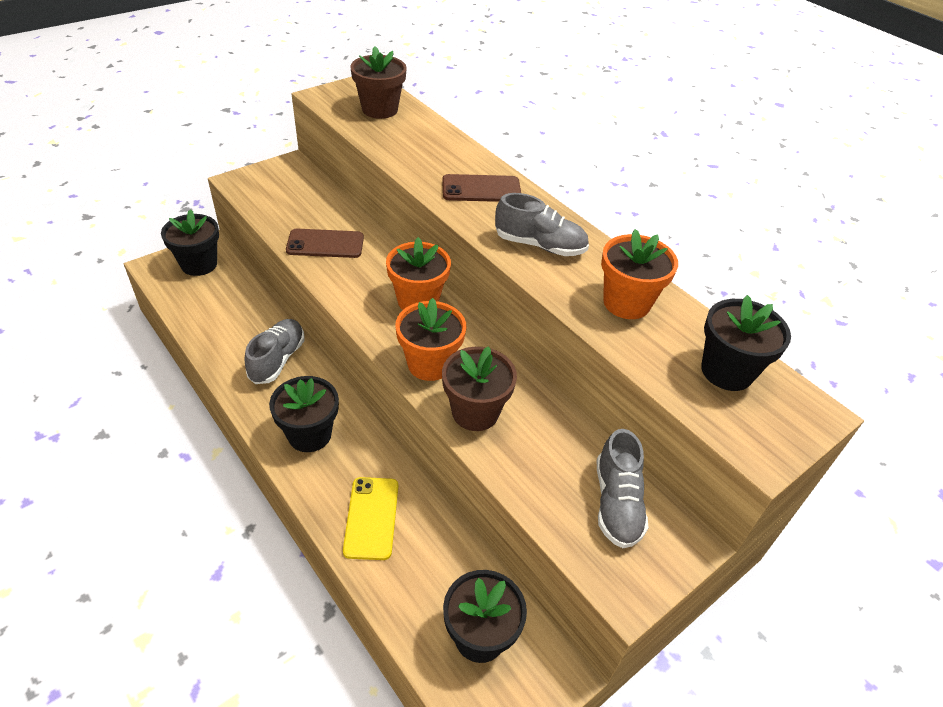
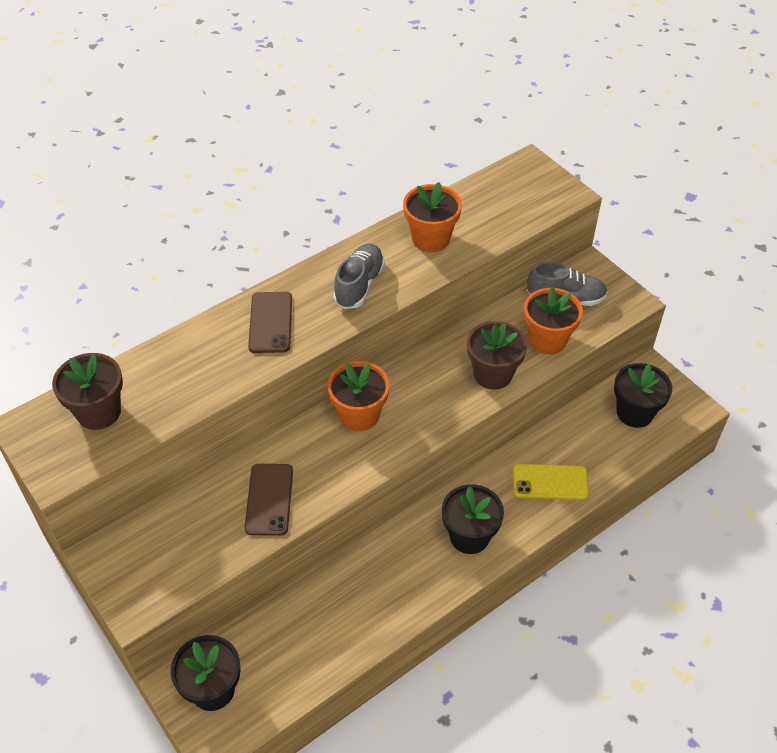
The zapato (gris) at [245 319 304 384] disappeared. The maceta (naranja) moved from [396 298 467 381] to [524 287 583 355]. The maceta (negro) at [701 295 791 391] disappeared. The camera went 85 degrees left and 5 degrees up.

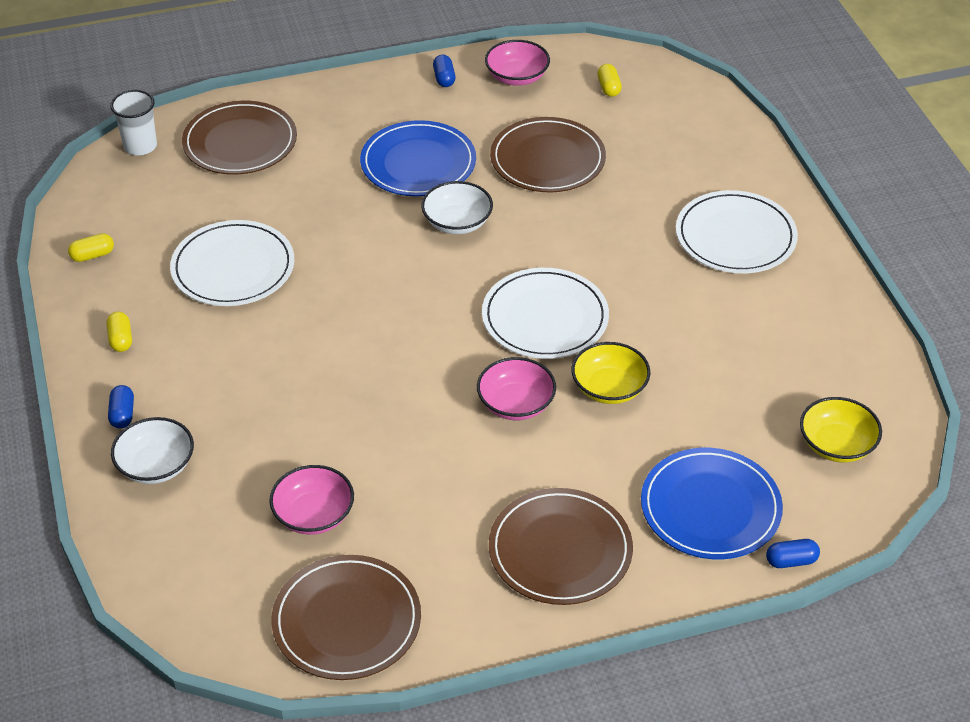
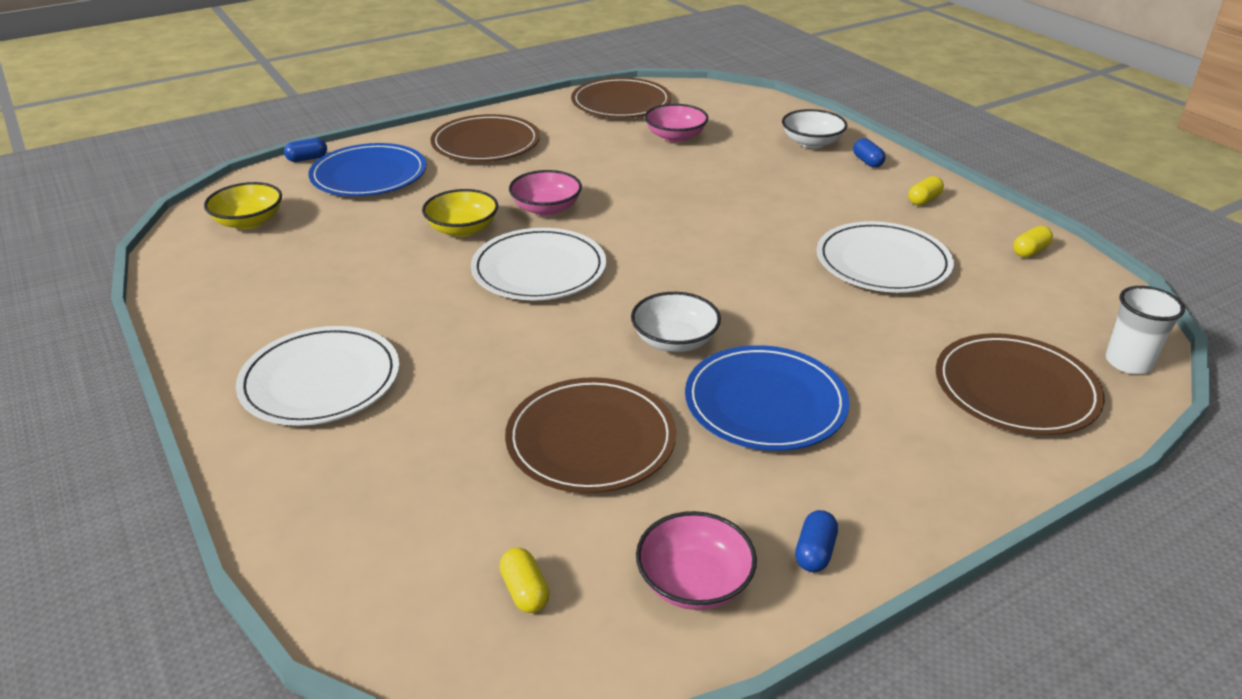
The cápsula (amarillo) at [107 312 132 352] turned 75 degrees clockwise. The cápsula (azul) at [433 55 456 87] turned 45 degrees clockwise. The camera went 165 degrees right and 10 degrees down.

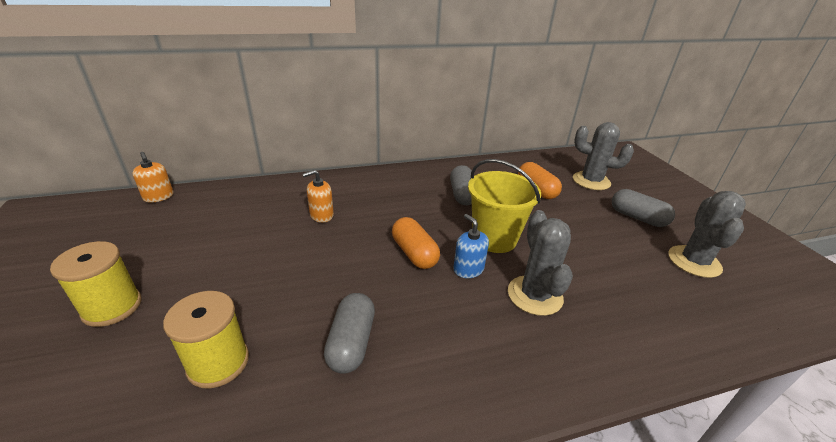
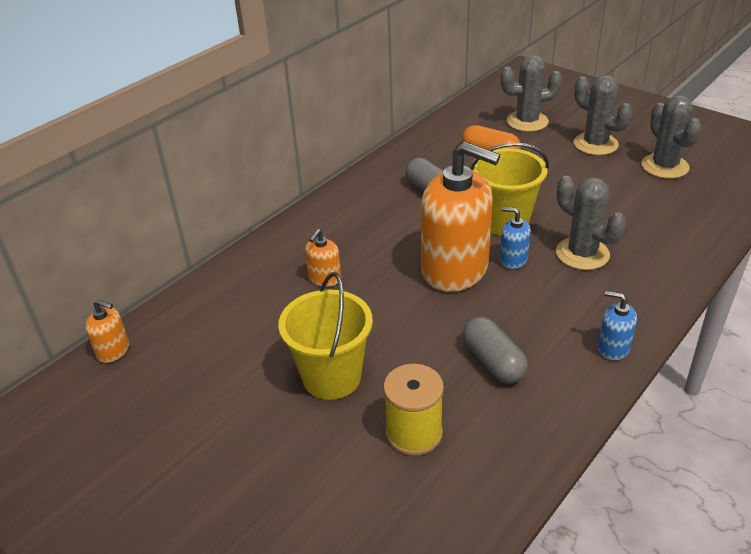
The carrete (amarillo) at [50 241 142 327] disappeared. The cápsula (naranja) at [392 217 440 269] was replaced by the dispensador de jabón (naranja) at [421 142 500 292]. The cápsula (gris) at [612 189 675 227] was replaced by the cactus (gris) at [574 75 632 155]. The balde (amarillo) at [278 272 373 400] appeared. The dispensador de jabón (azul) at [598 291 637 360] appeared. The camera went 30 degrees left and 5 degrees up.

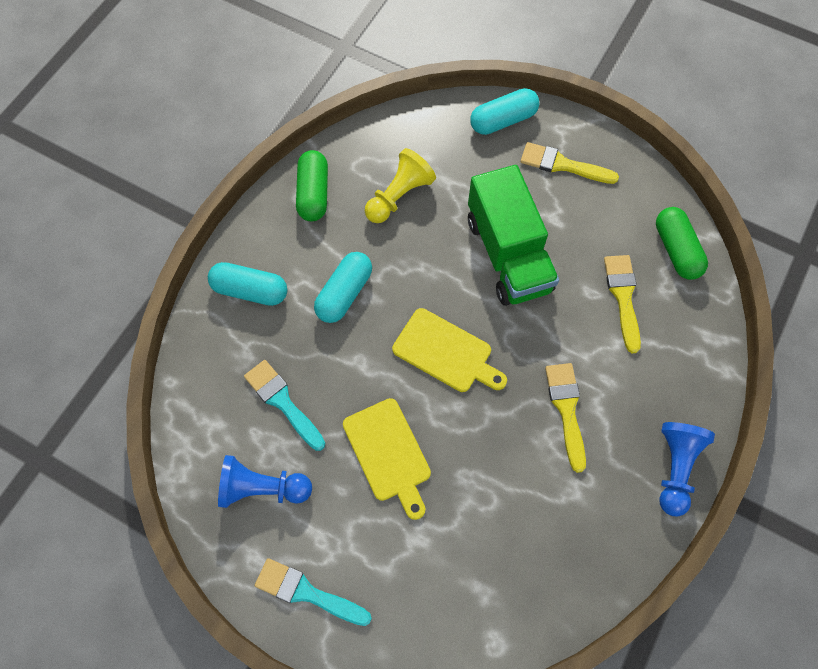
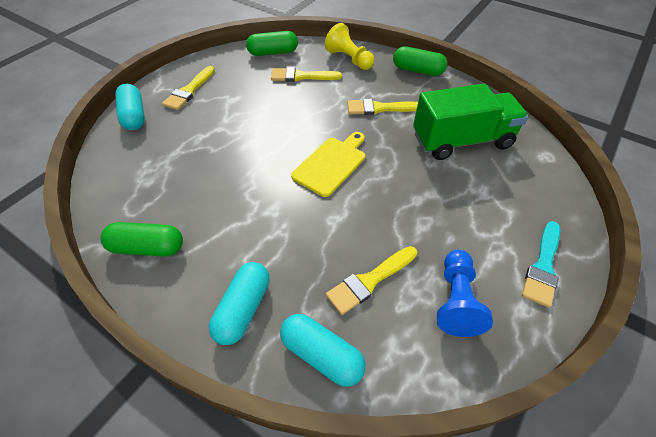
The pincel (turquesa) at [244 360 325 451] became the pincel (amarillo) at [326 246 417 315]. The cápsula (turquesa) moved from [314 252 372 323] to [280 314 366 387]. The tabla de cortar (amarillo) at [343 398 431 520] disappeared. The peón (amarillo) moved from [365 148 436 223] to [325 23 375 70]. The camión (verde) moved from [468 165 559 306] to [413 83 528 160]. The peón (azul) at [659 422 715 517] was replaced by the cápsula (verde) at [393 46 447 76]. The camera went 85 degrees left and 15 degrees down.

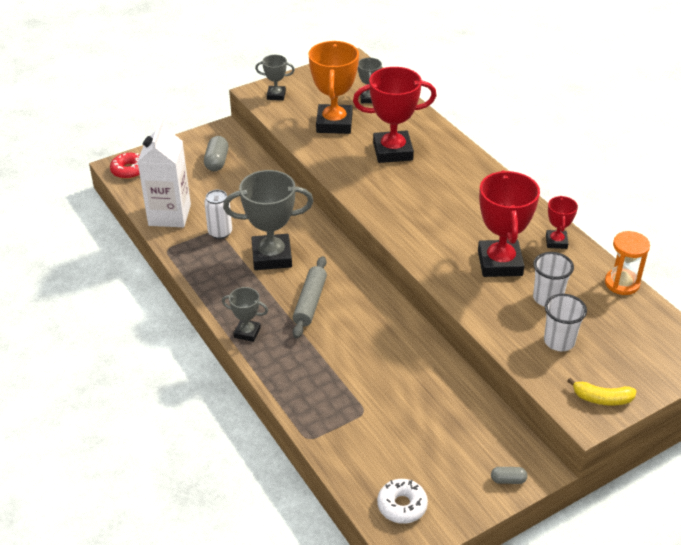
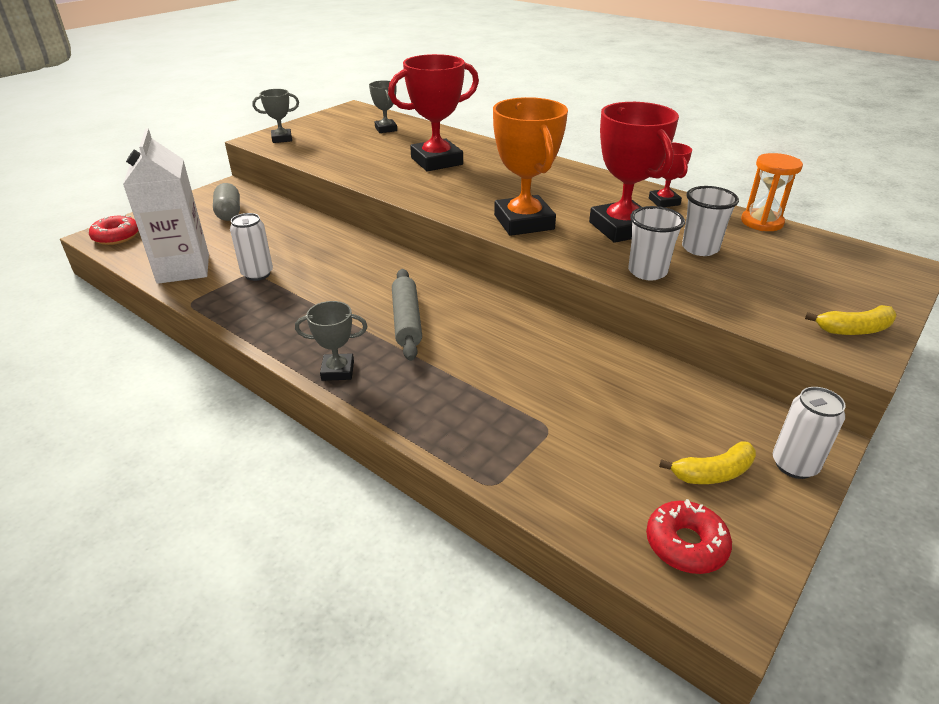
The trofeo (gris) at [223 170 314 270] disappeared. The trofeo (naranja) moved from [309 41 359 134] to [493 97 568 236]. The rosquilla (blanco) at [377 479 428 524] became the rosquilla (rojo) at [646 499 732 574]. The cápsula (gris) at [491 467 527 484] was replaced by the lata (blanco) at [773 387 846 479]. The vaso (blanco) moved from [544 294 587 351] to [628 206 685 280]. The plátano (amarillo) at [659 441 756 484] appeared. The camera went 20 degrees left and 5 degrees down.

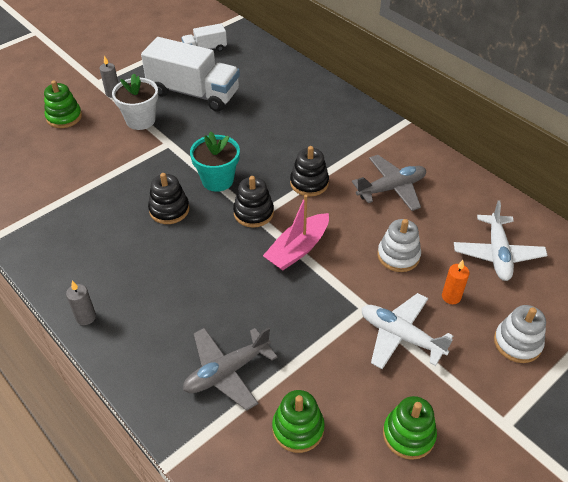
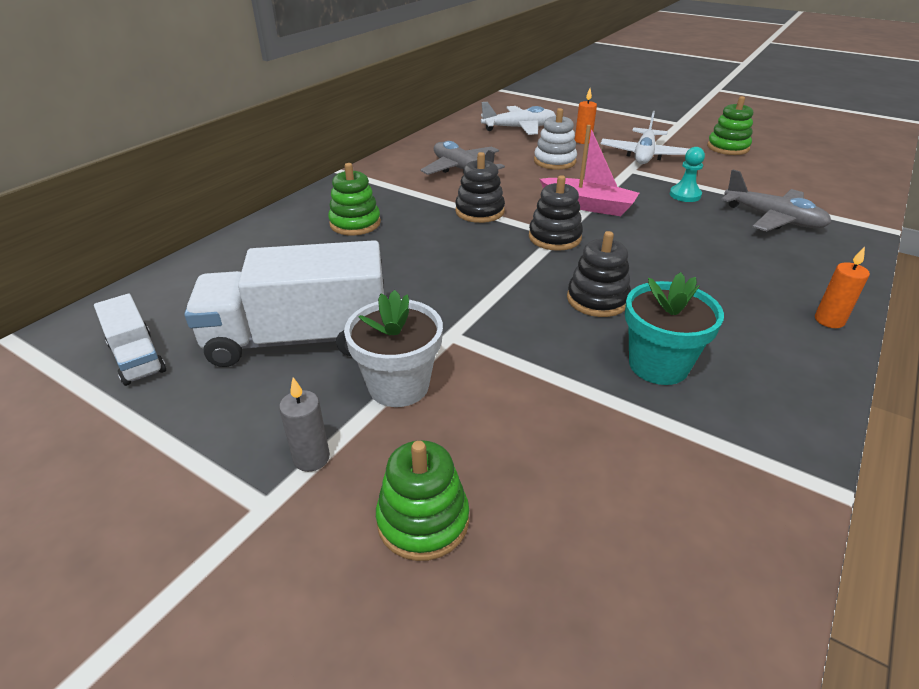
The vela (gris) at [66 281 96 325] became the vela (naranja) at [815 247 870 328]. The camión (blanco) at [141 37 240 111] turned 105 degrees counterclockwise. The maceta (turquesa) moved from [190 132 240 192] to [625 272 724 385]. The juguete apilable (verde) moved from [272 390 325 453] to [328 163 381 235]. The juguete apilable (blanco) at [494 305 546 363] disappeared. The peón (turquesa) at [670 147 705 202] appeared. The camera went 105 degrees left and 10 degrees down.

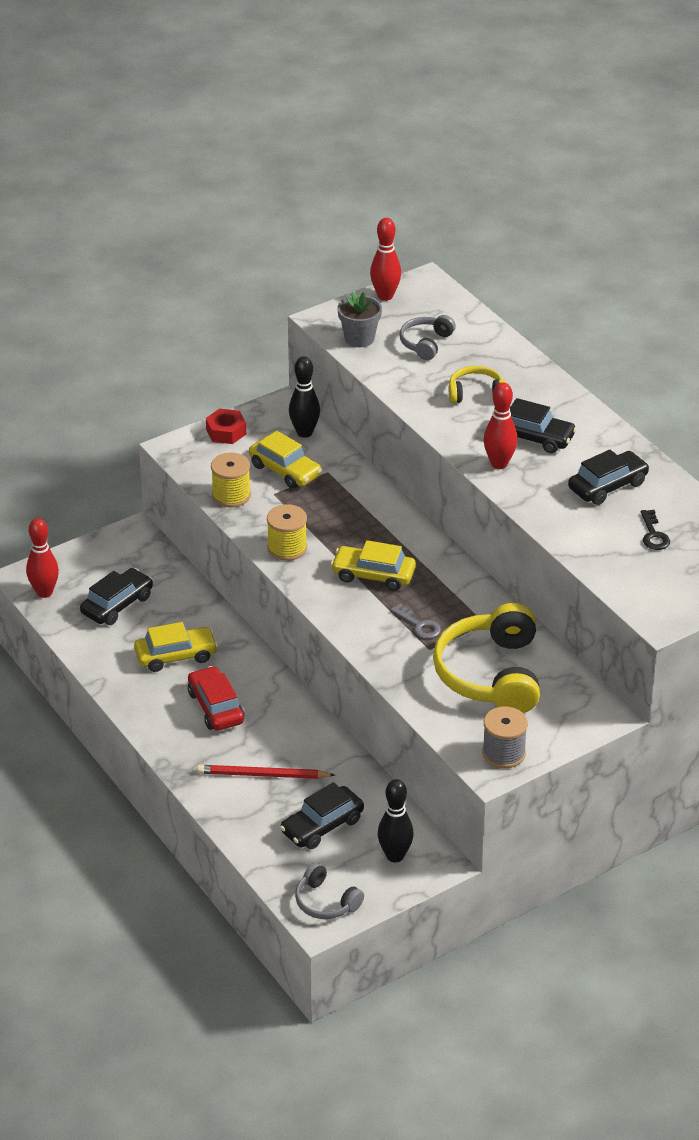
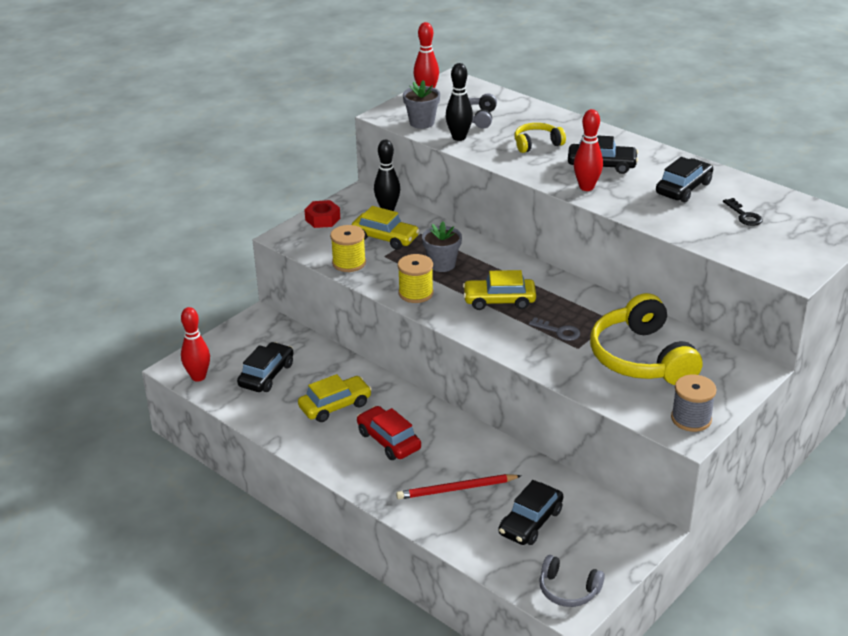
The bolo (negro) moved from [378 779 414 862] to [446 63 473 141]. The maceta (gris) at [422 222 462 272] appeared. The camera went 15 degrees left and 5 degrees down.

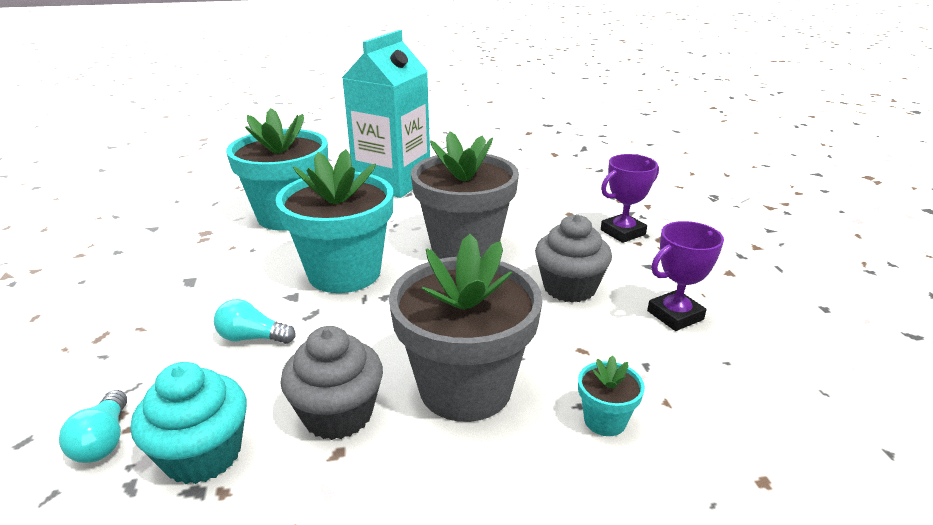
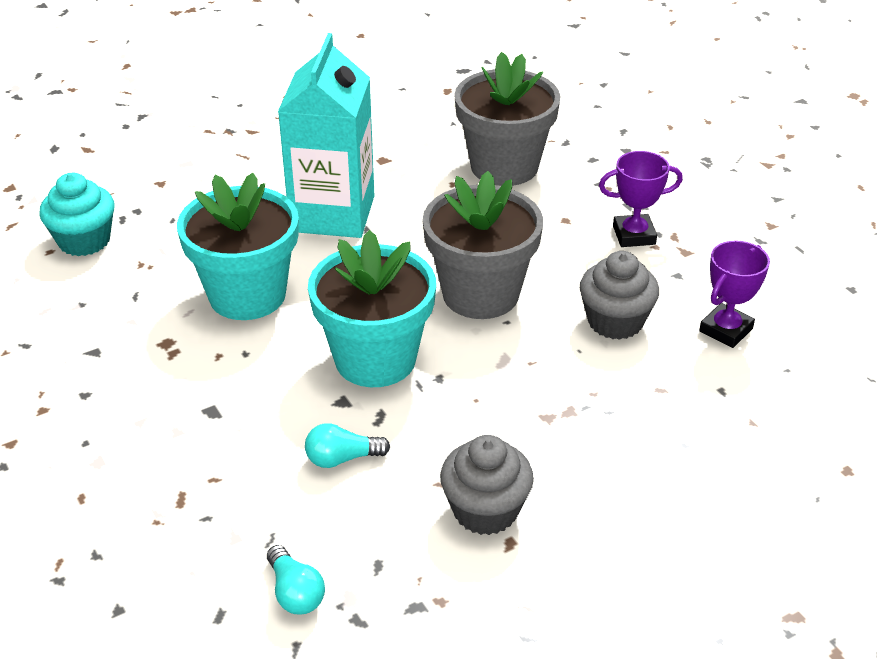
The magdalena (turquesa) moved from [131 362 247 484] to [39 173 114 256]. The maceta (gris) moved from [389 234 542 422] to [454 52 561 186]. The maceta (turquesa) at [578 355 645 436] disappeared. The trofeo (morado) at [601 154 659 243] turned 45 degrees clockwise. The camera went 20 degrees left and 10 degrees up.

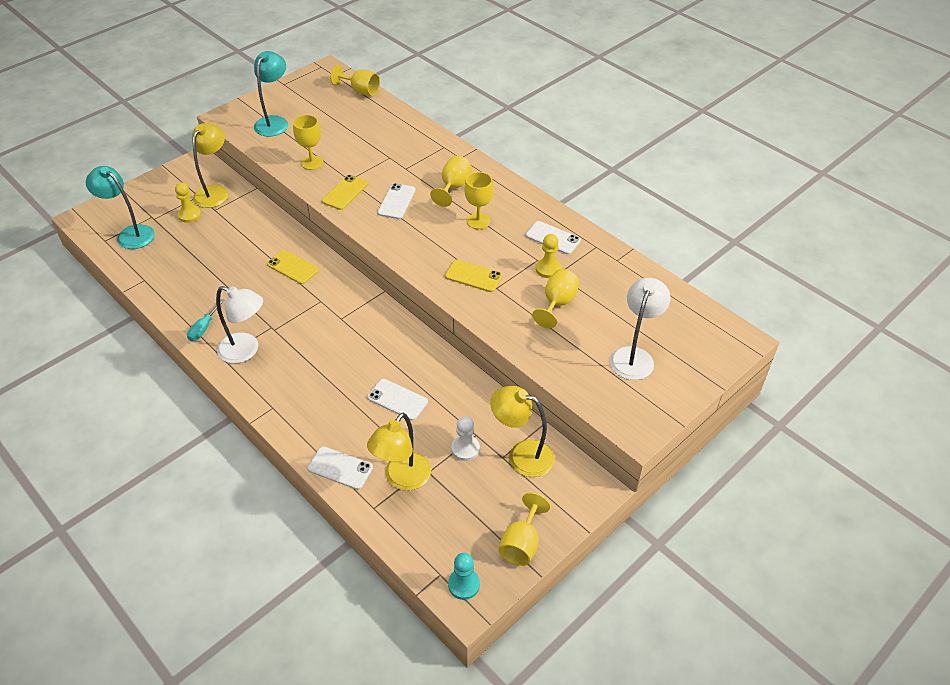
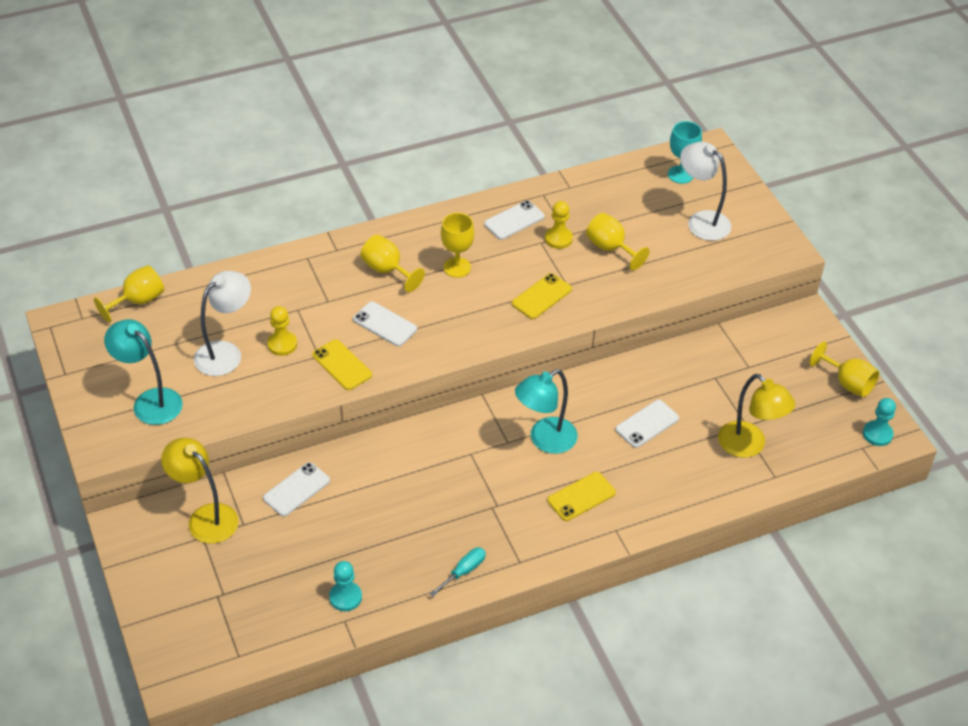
The lámpara (turquesa) moved from [86 166 155 249] to [515 369 578 454]. The peón (amarillo) moved from [175 182 201 223] to [267 306 297 356]. The destornillador (turquesa) at [187 299 224 341] turned 90 degrees counterclockwise. The lámpara (blanco) moved from [216 286 263 363] to [194 271 251 376]. The móvil (amarillo) moved from [267 250 319 284] to [548 472 616 521]. The copa (amarillo) at [293 115 323 170] disappeared. The móvil (blanco) moved from [307 446 373 490] to [263 462 330 516]. The peón (blanco) at [451 416 480 461] disappeared. The lámpara (amarillo) at [490 386 555 477] disappeared. The peón (turquesa) at [329 561 362 611] appeared. The copa (turquesa) at [668 121 702 184] appeared. The camera went 70 degrees left and 0 degrees up.

